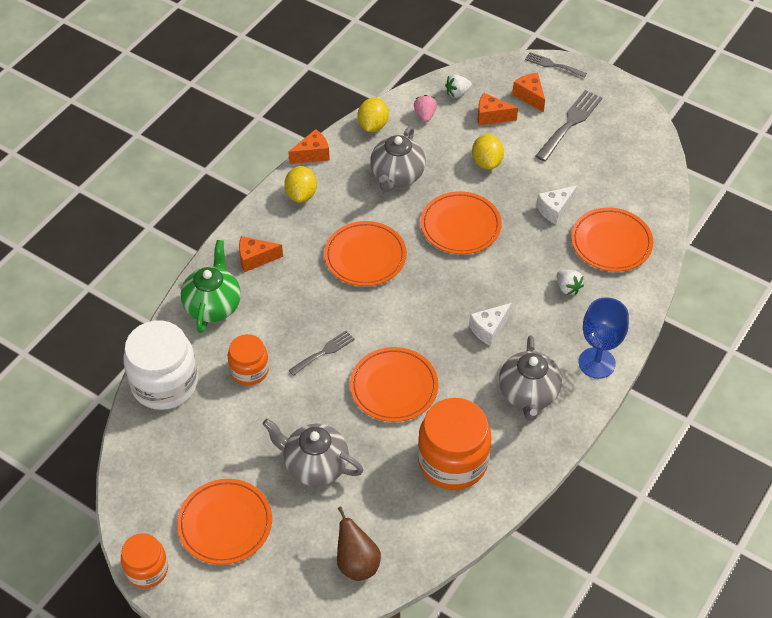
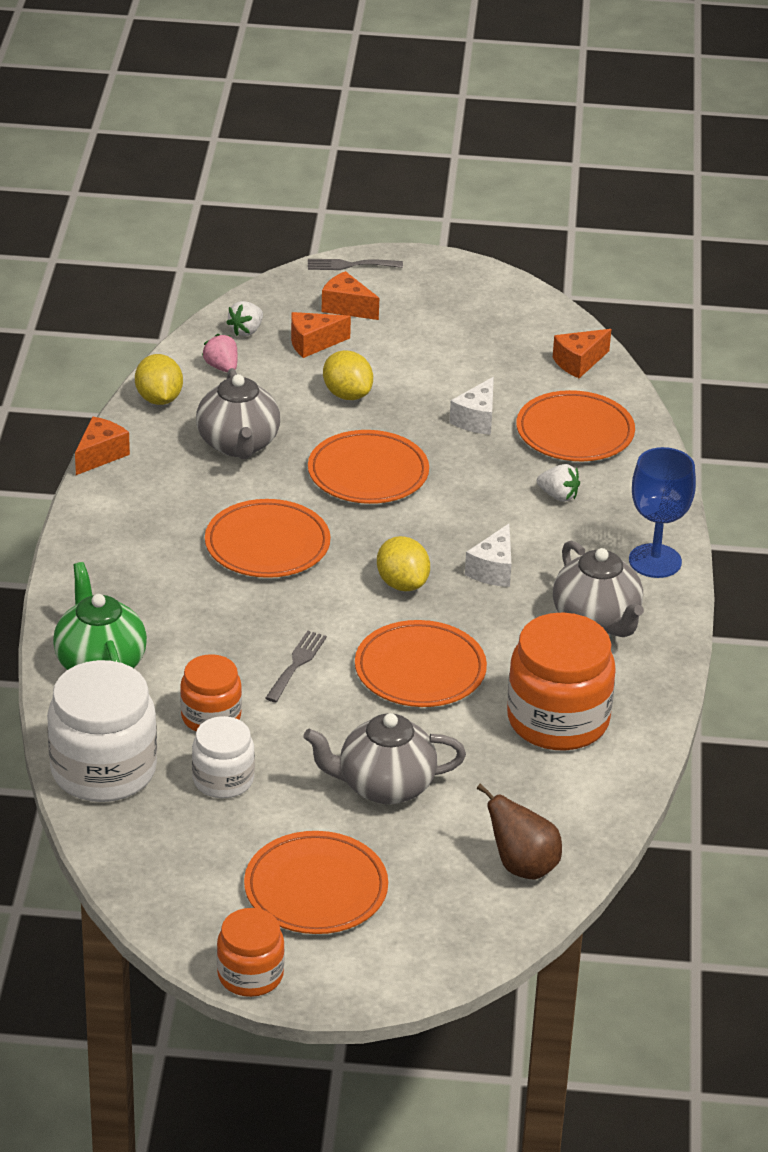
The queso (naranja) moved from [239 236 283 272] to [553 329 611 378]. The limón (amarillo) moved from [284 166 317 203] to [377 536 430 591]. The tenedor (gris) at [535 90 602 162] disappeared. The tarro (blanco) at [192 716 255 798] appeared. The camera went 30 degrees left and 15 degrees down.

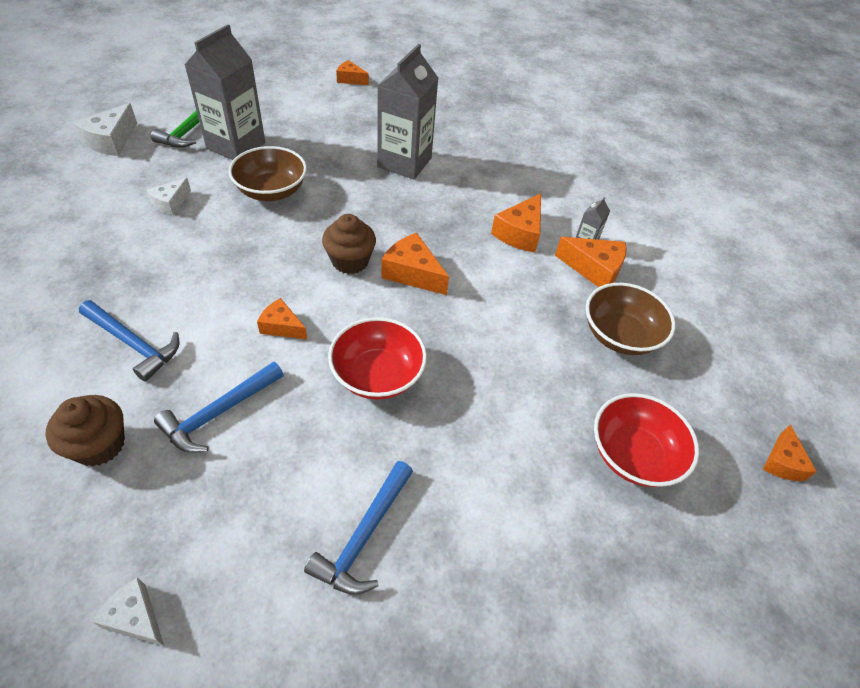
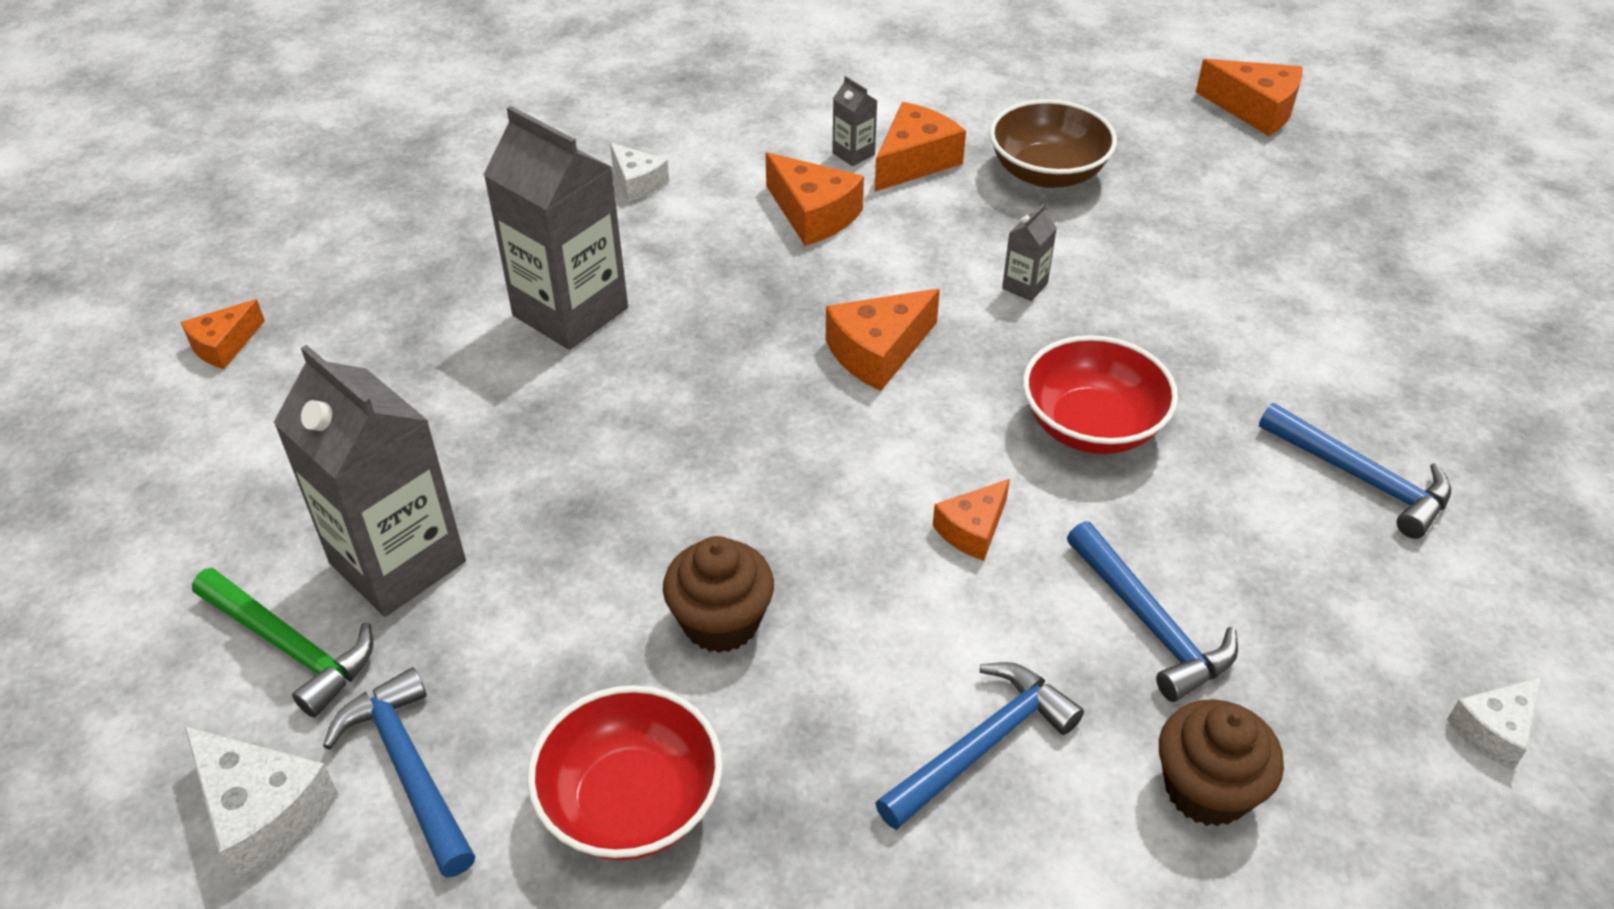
The queso (blanco) moved from [147 178 191 215] to [610 143 669 201]. The cuenco (marrón) at [228 146 307 201] disappeared. The magdalena (marrón) moved from [322 214 376 274] to [663 536 774 653]. The cuenco (rojo) moved from [594 393 699 487] to [527 685 723 860]. The queso (naranja) at [763 425 817 481] changed to 1.56 times the size. The martillo (azul) at [323 667 475 878] appeared. The cartón de leche (gris) at [1002 204 1057 301] appeared. The camera went 70 degrees left and 5 degrees down.

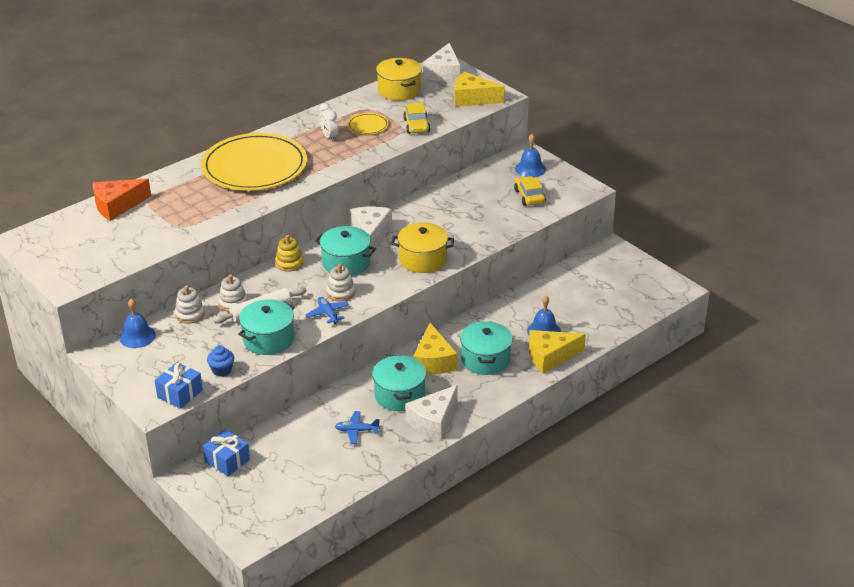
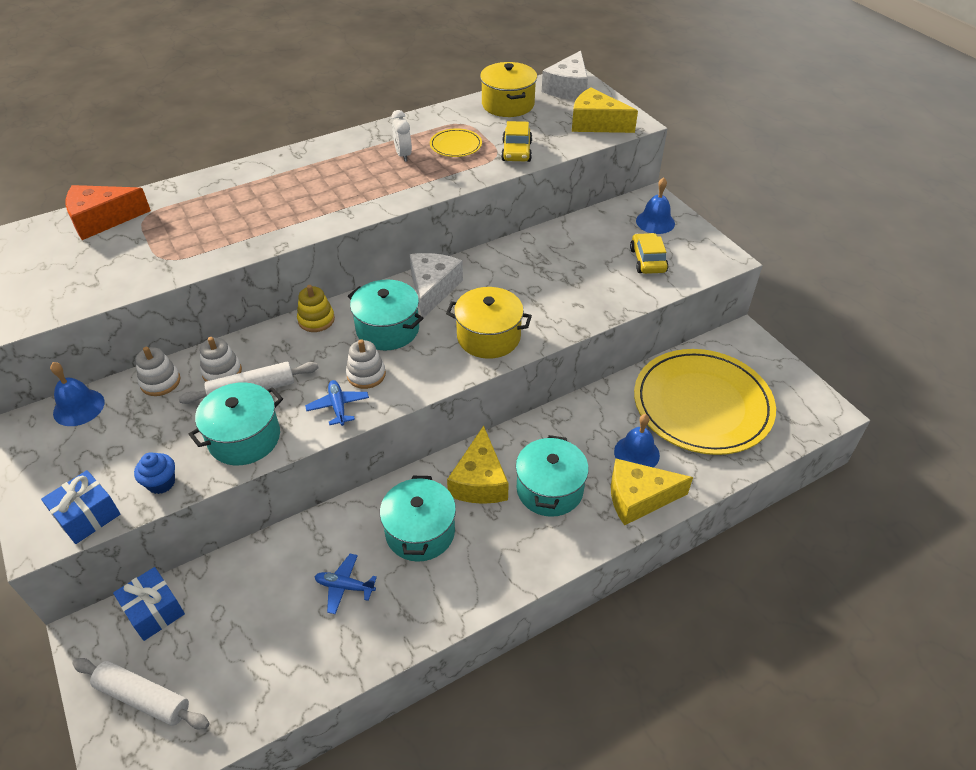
The plato (amarillo) moved from [201 133 307 191] to [634 349 776 455]. The queso (blanco) at [405 385 458 440] disappeared. The rodillo (blanco) at [72 658 210 729] appeared. The camera went 10 degrees right and 10 degrees up.

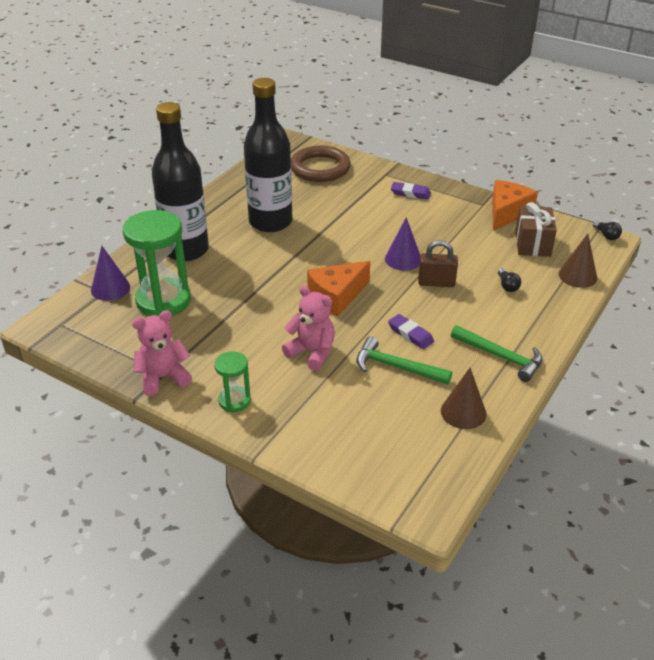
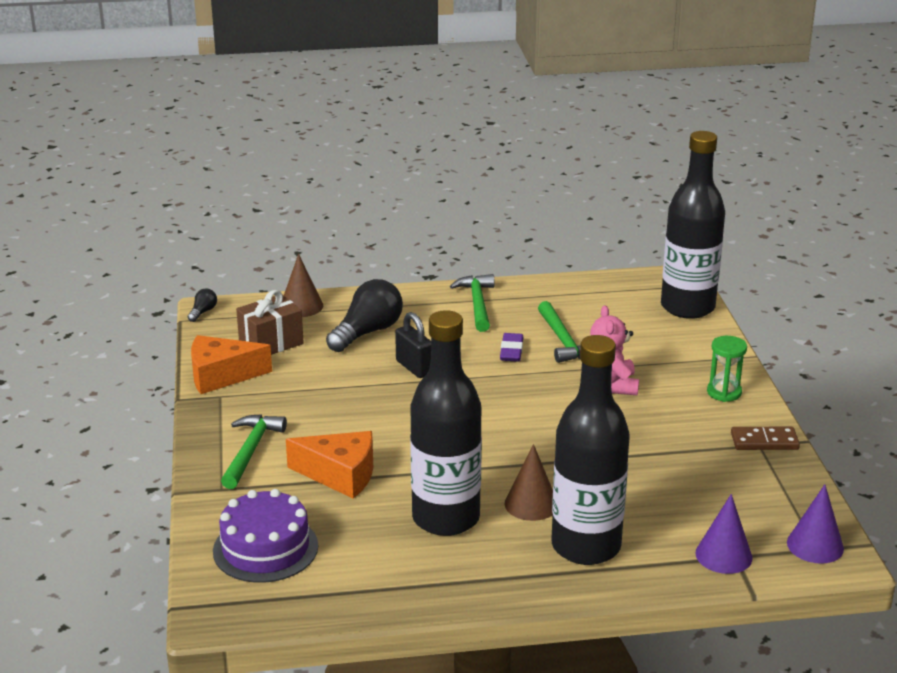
The reloj de arena (verde) at [123 210 191 316] disappeared. The osito (rosa) at [132 310 192 396] was replaced by the ficha de dominó (marrón) at [731 427 800 450]. The anillo (marrón) at [291 145 351 182] was replaced by the tarta (morado) at [213 489 318 583]. The queso (naranja) moved from [307 261 370 316] to [286 431 373 499]. The cono (morado) moved from [385 217 420 271] to [787 484 844 564]. The goma de borrar (morado) at [391 182 431 199] was replaced by the martillo (verde) at [221 414 287 489]. The candado (marrón) at [418 240 458 287] became the candado (negro) at [395 312 431 378]. The cono (marrón) moved from [441 368 486 429] to [505 444 553 521]. The bombilla (negro) at [498 268 521 292] changed to 2.22 times the size. The botella (negro) at [661 131 725 319] appeared. The camera went 130 degrees left and 10 degrees down.

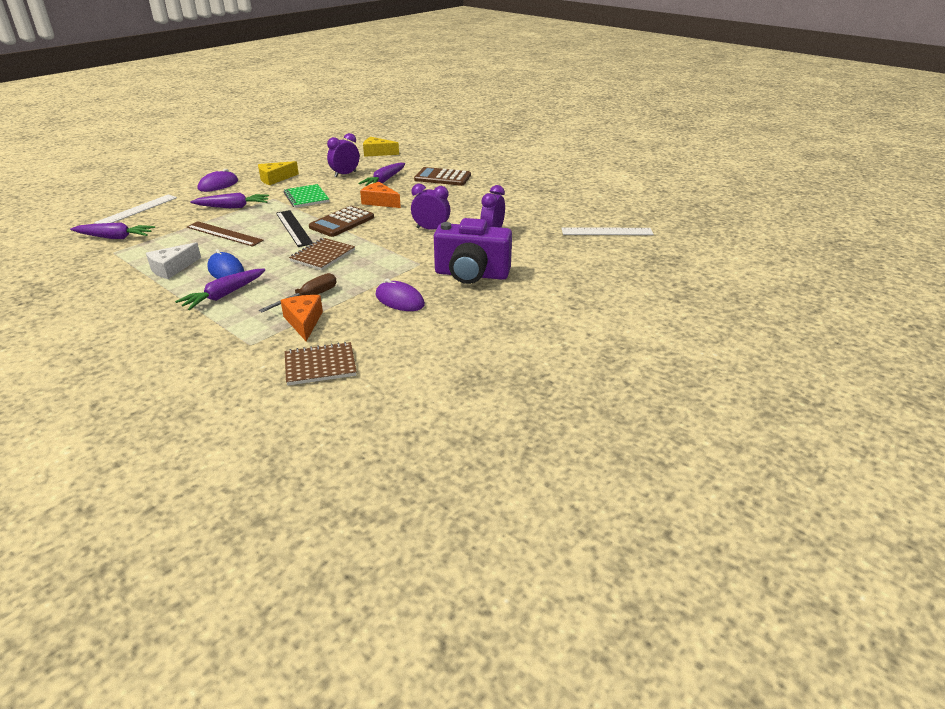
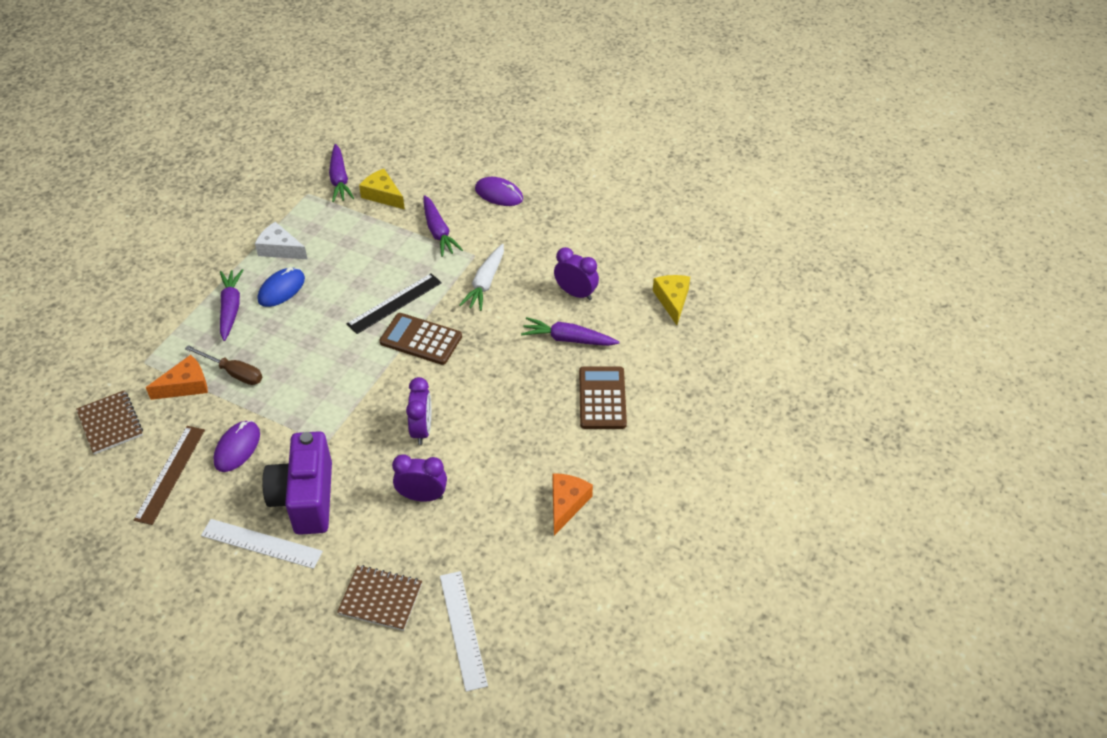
The regla (blanco) moved from [94 195 177 224] to [201 519 323 569]. The zanahoria (morado) at [175 268 265 310] turned 60 degrees clockwise. The regla (marrón) moved from [187 221 264 247] to [134 426 205 525]. The queso (amarillo) moved from [258 161 299 185] to [359 169 405 209]. The cuaderno (verde) at [284 184 329 208] was replaced by the zanahoria (blanco) at [459 244 504 311]. The cuaderno (marrón) moved from [289 238 355 270] to [337 565 422 631]. The queso (naranja) moved from [360 182 401 208] to [553 473 593 536]. The camera went 75 degrees right and 15 degrees up.

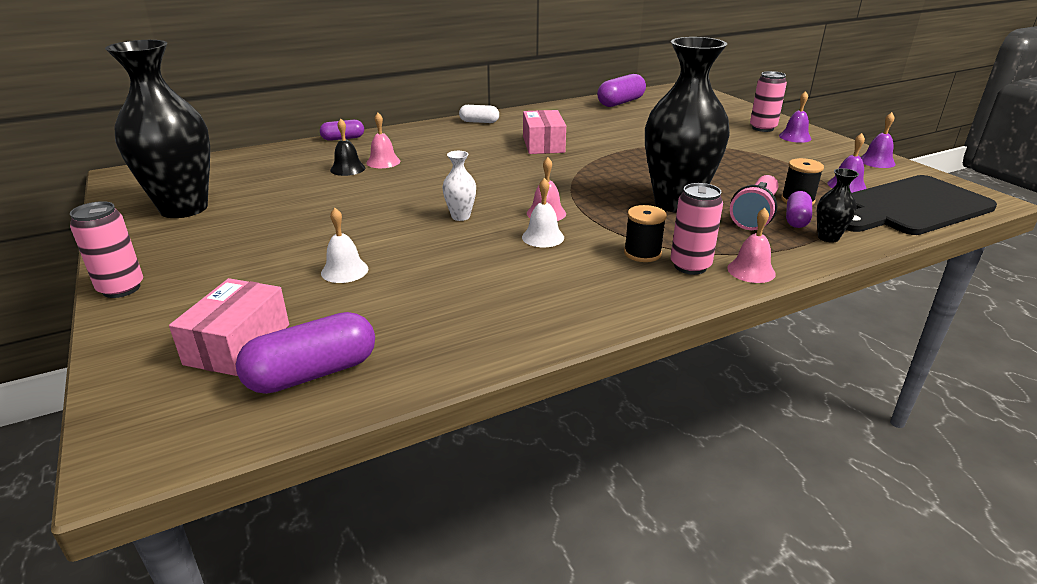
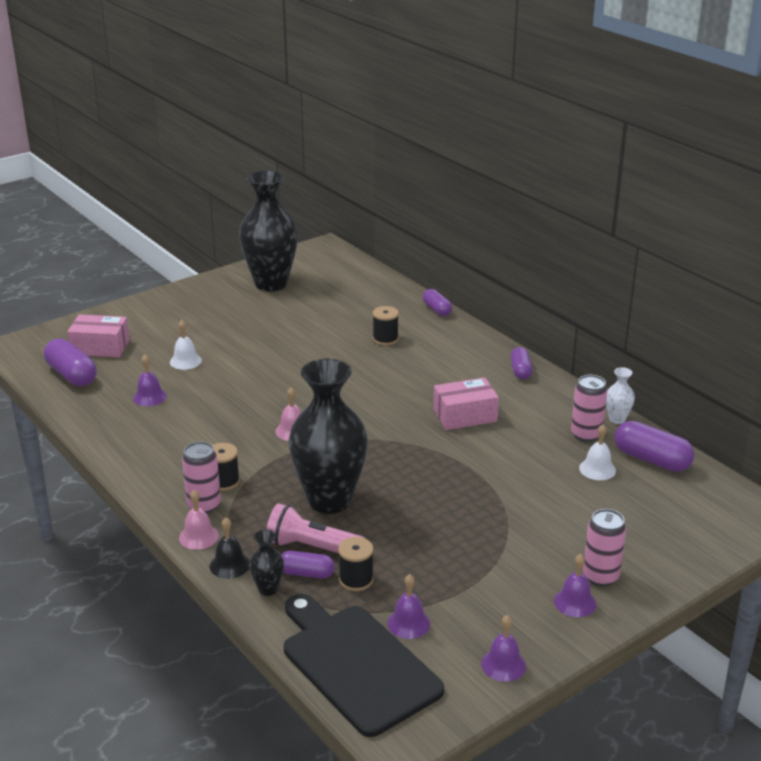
The lata (rosa) moved from [70 201 143 298] to [571 375 608 442]. The campana (negro) moved from [330 119 365 176] to [210 518 250 579]. The campana (rosa) at [366 113 400 168] was replaced by the carrete (negro) at [373 306 399 346]. The florero (blanco) moved from [442 151 476 221] to [606 367 635 424]. The cápsula (blanco) at [459 105 499 123] became the cápsula (morado) at [510 347 532 379]. The campana (blanco) moved from [522 178 564 247] to [579 424 616 480]. The campana (morado) at [133 355 167 406] appeared. The camera went 80 degrees right and 0 degrees up.

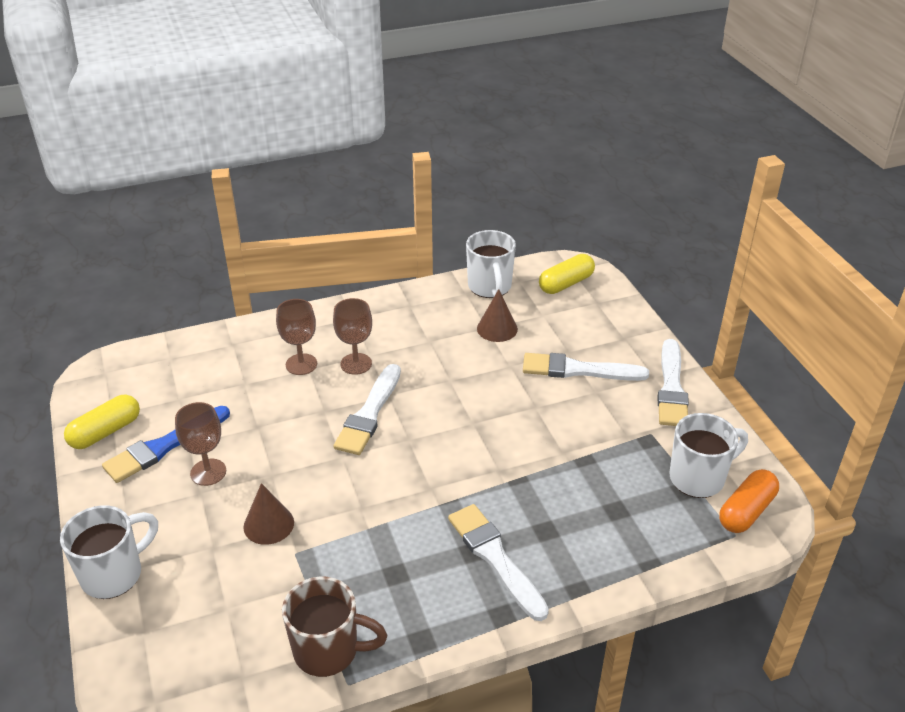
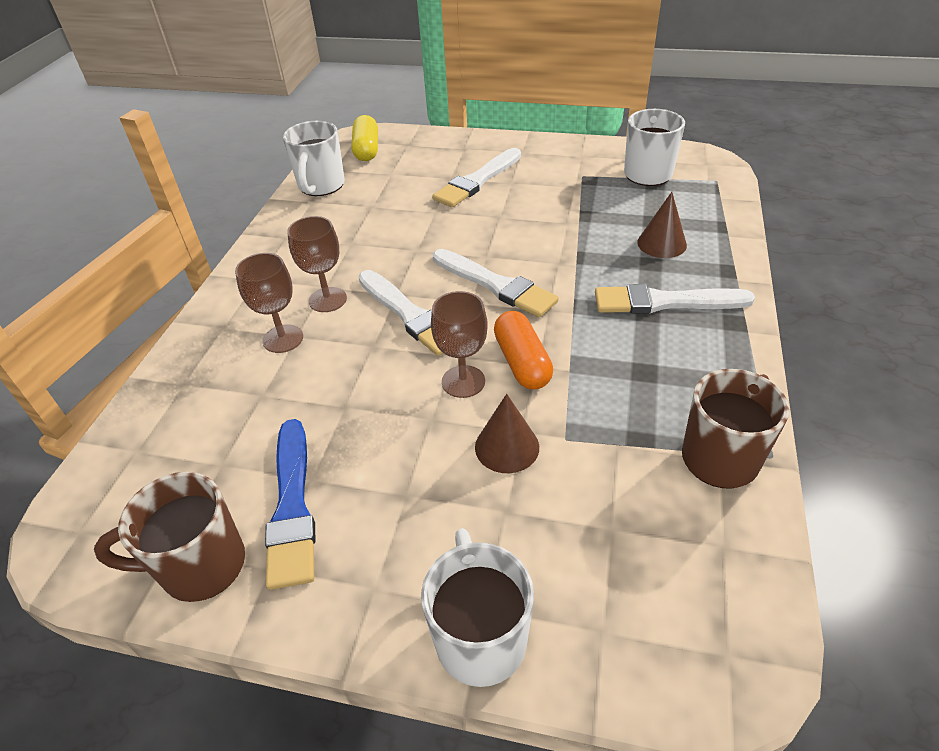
The cápsula (amarillo) at [64 395 140 449] was replaced by the taza (marrón) at [94 472 245 602]. The copa (marrón) moved from [175 402 226 486] to [431 291 488 398]. The taza (blanco) at [466 230 516 298] turned 75 degrees clockwise. The cono (marrón) moved from [477 289 518 342] to [637 192 687 258]. The pincel (blanco) moved from [658 339 689 426] to [433 249 559 317]. The cápsula (naranja) moved from [719 469 779 533] to [494 311 553 390]. The camera went 55 degrees left and 5 degrees up.

